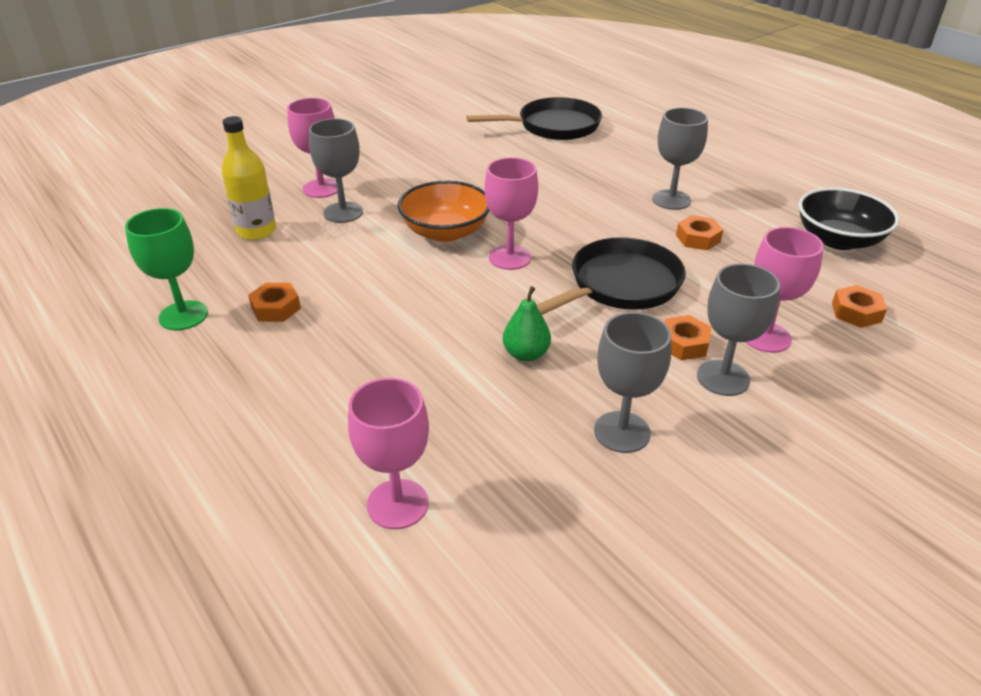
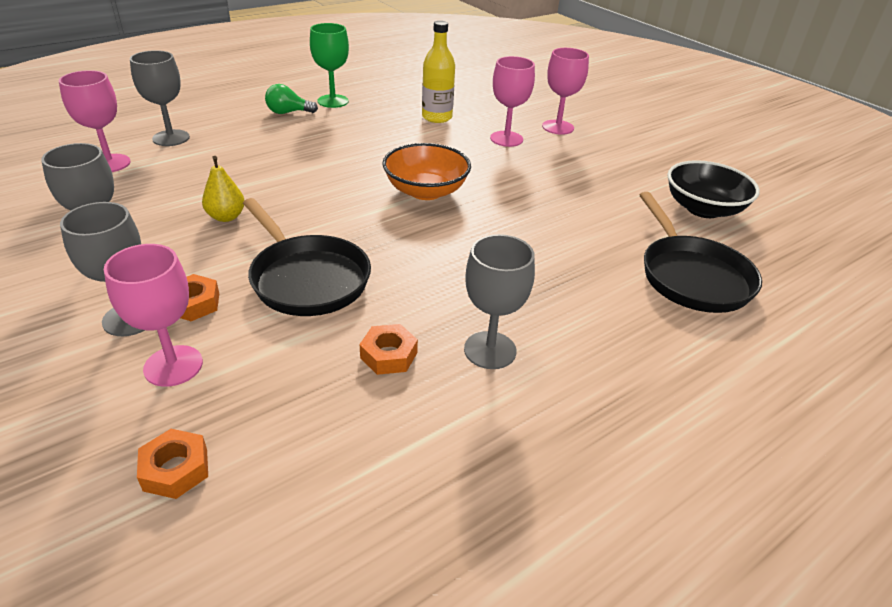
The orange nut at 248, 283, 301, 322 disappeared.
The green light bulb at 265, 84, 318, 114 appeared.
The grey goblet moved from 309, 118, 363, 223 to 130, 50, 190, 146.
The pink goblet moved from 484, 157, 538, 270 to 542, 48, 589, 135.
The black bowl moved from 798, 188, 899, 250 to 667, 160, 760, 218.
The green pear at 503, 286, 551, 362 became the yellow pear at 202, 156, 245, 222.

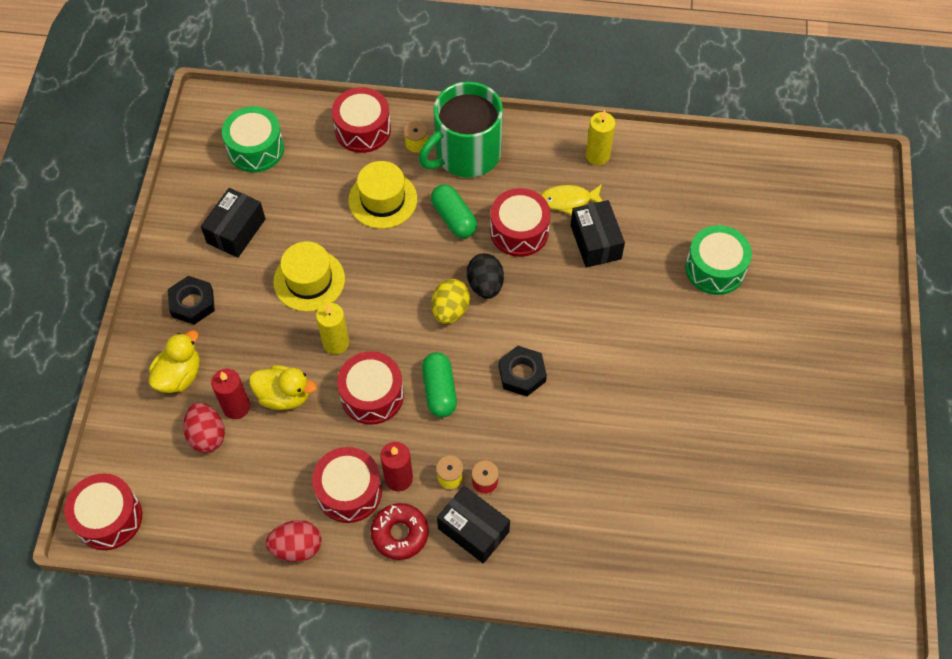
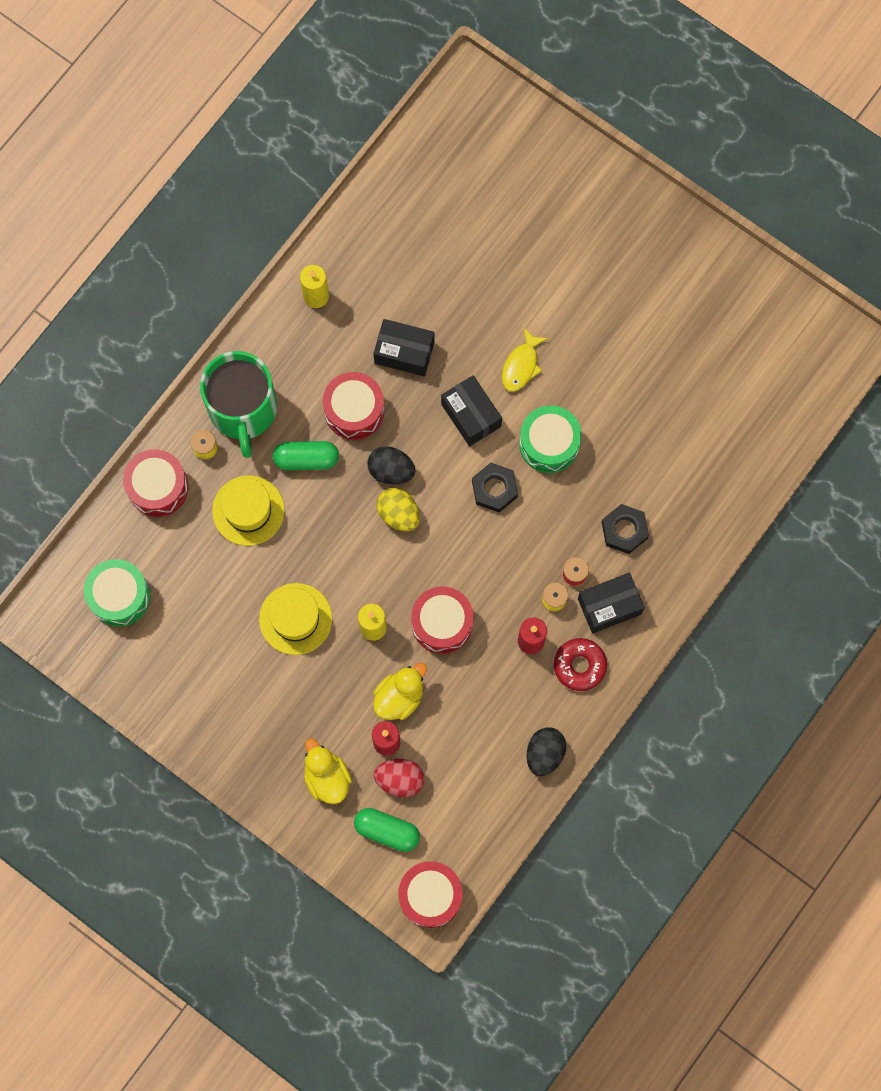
The red drum at 312, 447, 382, 523 disappeared.
The black nut moved from 168, 276, 215, 325 to 602, 504, 649, 554.
The black box moved from 201, 188, 265, 258 to 441, 375, 502, 446.
The green capsule moved from 422, 352, 457, 417 to 354, 808, 420, 852.
The yellow fish moved from 541, 184, 602, 215 to 502, 328, 548, 392.
The green drum moved from 685, 225, 752, 295 to 519, 405, 582, 473.
The red egg at 266, 520, 322, 562 became the black egg at 527, 727, 567, 776.

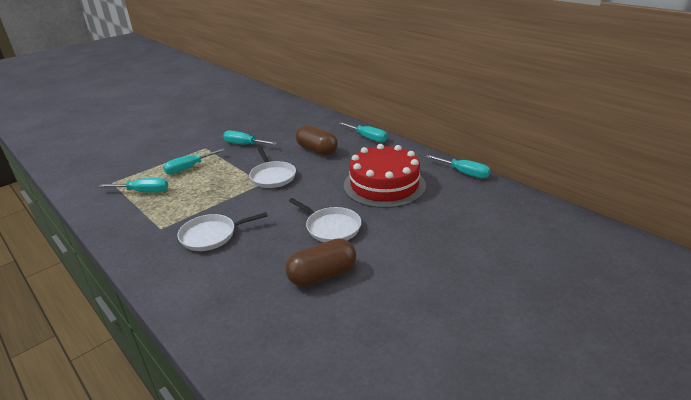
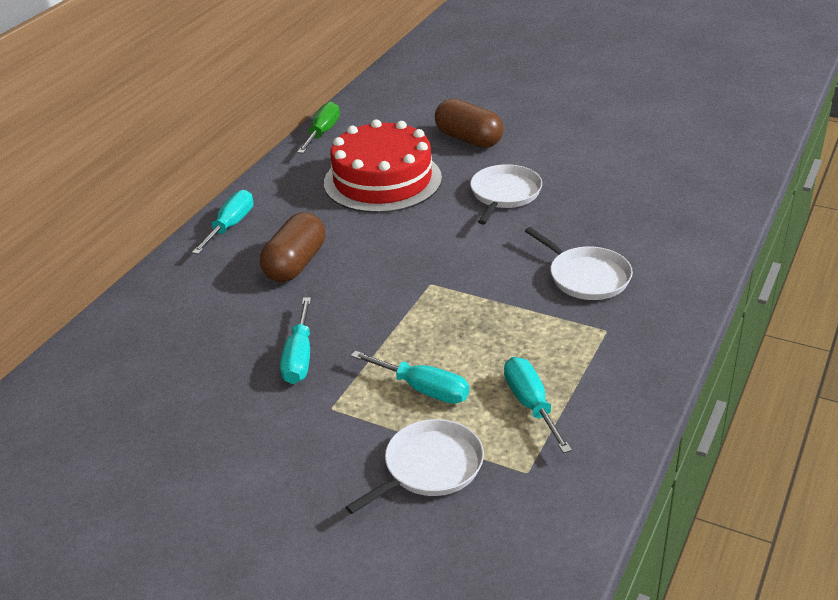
The white pan moved from 249, 148, 296, 188 to 345, 419, 484, 514.
The brown capsule moved from 286, 238, 356, 287 to 435, 99, 503, 148.
The turquoise screwdriver at 426, 155, 491, 179 became the green screwdriver at 297, 101, 340, 154.

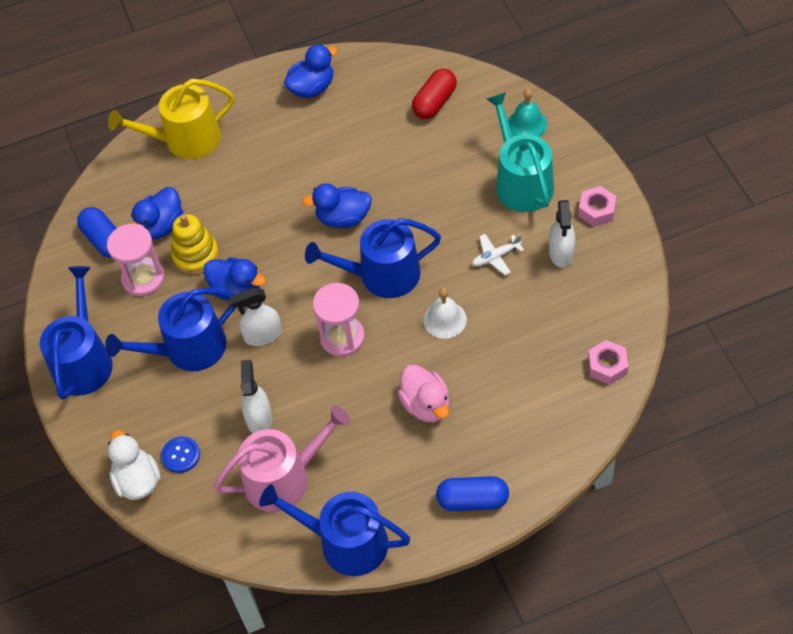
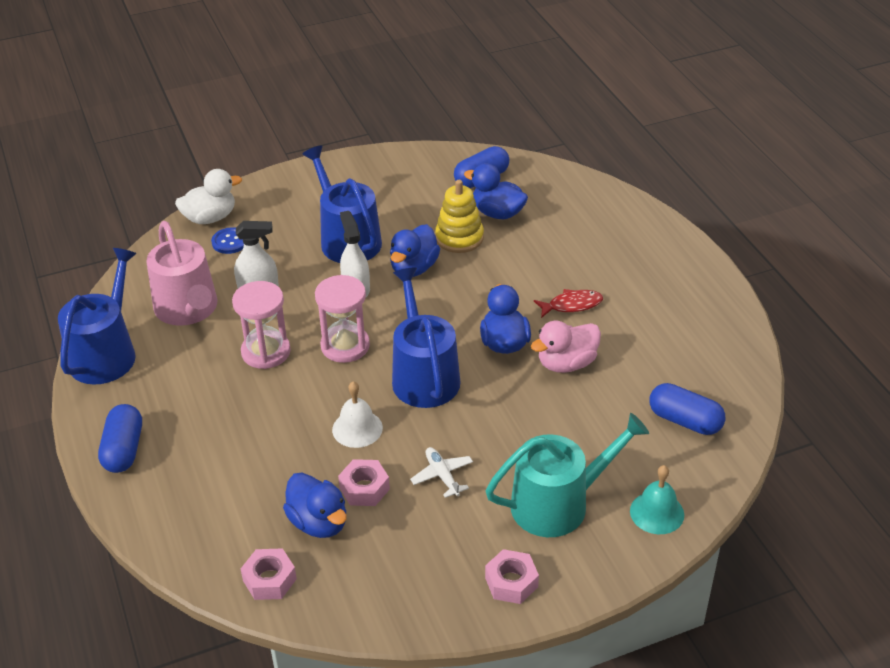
The blue watering can at 40, 266, 113, 400 disappeared.
The yellow watering can at 108, 79, 234, 159 disappeared.
The white spray bottle at 549, 200, 575, 268 disappeared.
The pink nut at 338, 459, 390, 506 appeared.
The red fish at 534, 289, 603, 318 appeared.
The pink hourglass moved from 107, 224, 165, 296 to 232, 281, 291, 369.
The blue duck moved from 284, 44, 337, 98 to 283, 472, 347, 538.
The pink duck moved from 398, 365, 449, 423 to 531, 320, 601, 373.
The red capsule at 412, 69, 457, 119 became the blue capsule at 649, 383, 725, 435.

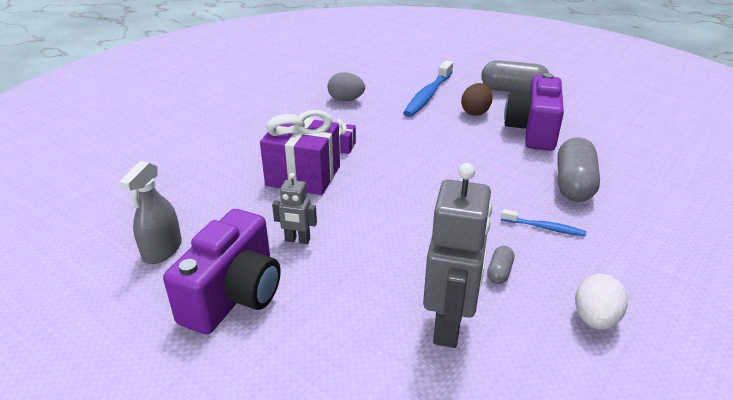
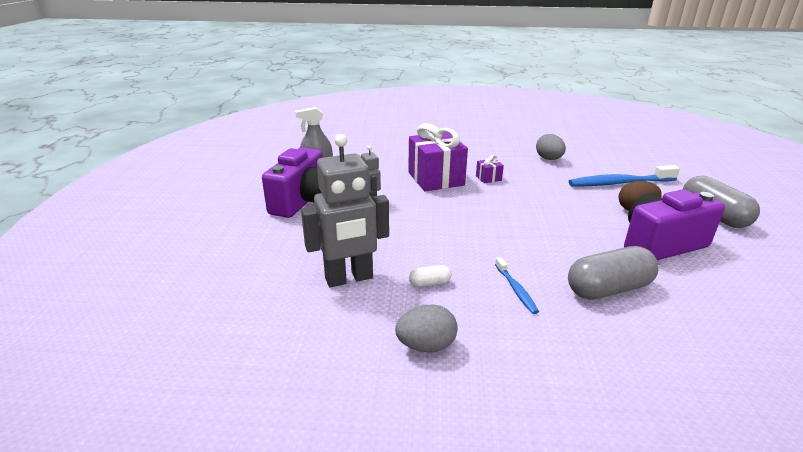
The grey capsule at 487, 246, 514, 284 became the white capsule at 409, 265, 452, 287.
The white egg at 575, 274, 628, 330 became the grey egg at 395, 305, 458, 353.
The purple camera at 163, 209, 281, 334 turned 60 degrees counterclockwise.

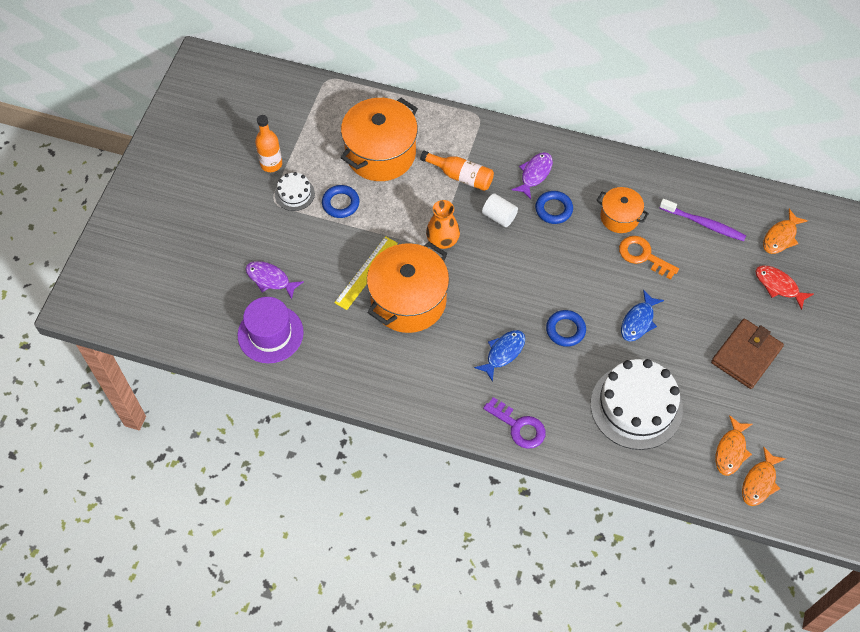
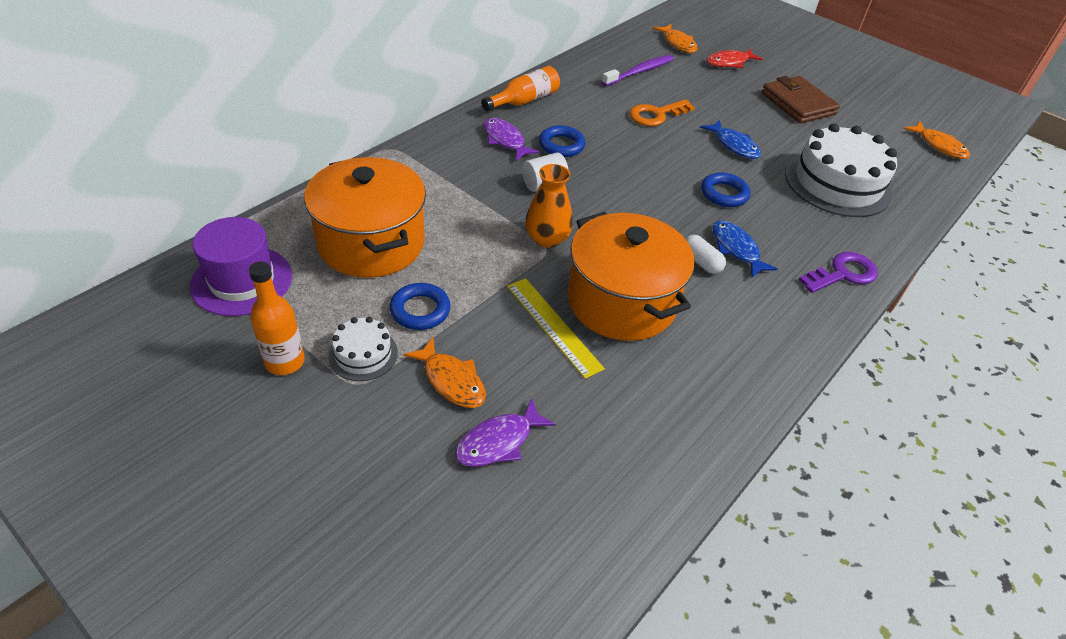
The orange pot at 597, 187, 649, 233 disappeared.
The white capsule at 685, 235, 726, 274 appeared.
The purple hat moved from 238, 297, 304, 363 to 190, 217, 292, 316.
The orange bottle moved from 420, 151, 494, 191 to 481, 66, 560, 111.
The orange fish moved from 716, 415, 753, 476 to 403, 337, 486, 408.

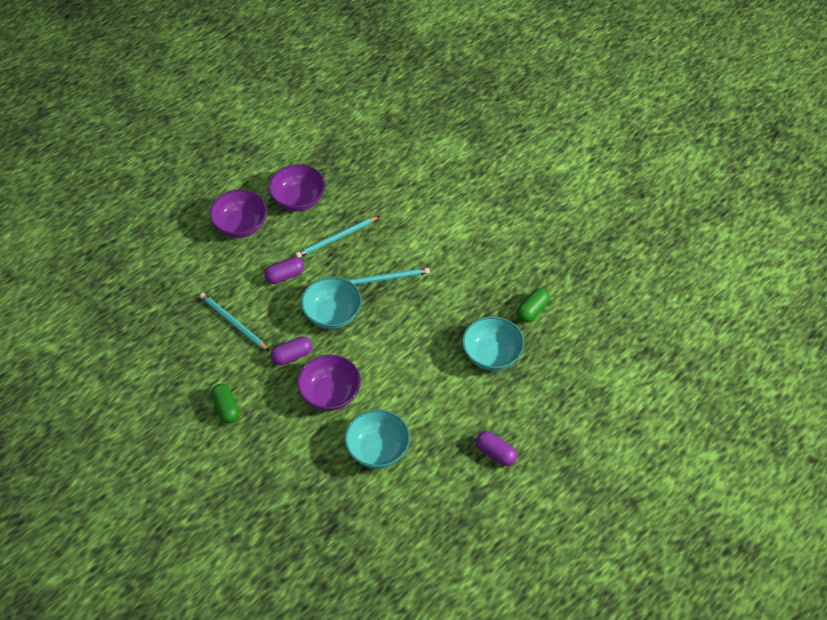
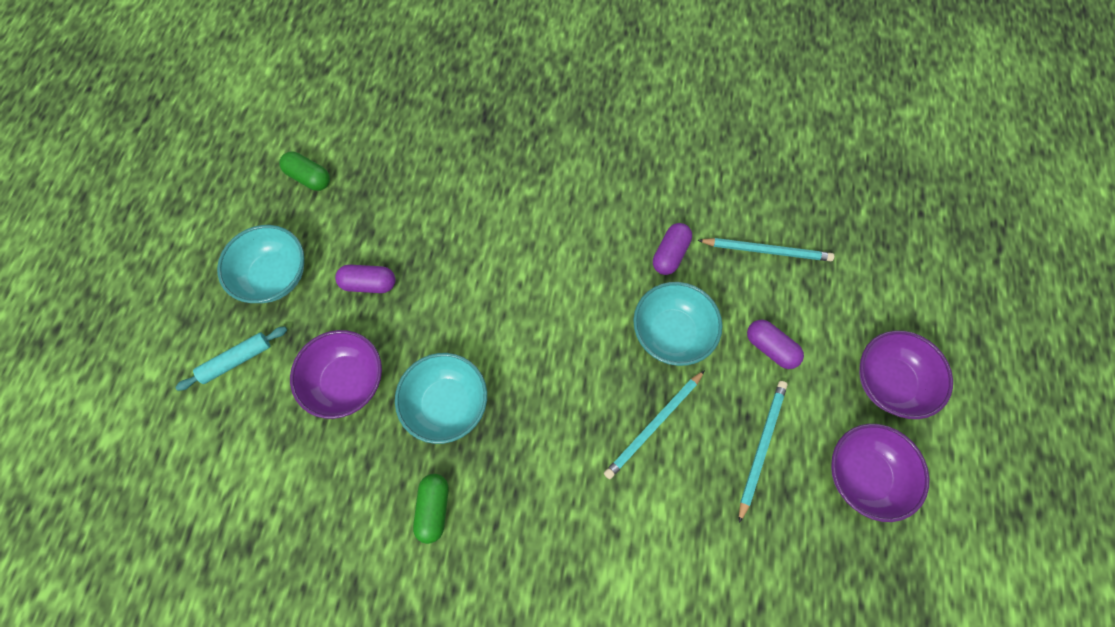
The turquoise rolling pin at 175, 326, 287, 391 appeared.
The green capsule moved from 211, 384, 239, 423 to 279, 152, 330, 191.
The purple bowl moved from 297, 355, 361, 411 to 290, 330, 382, 419.
The turquoise bowl moved from 344, 410, 410, 469 to 217, 225, 304, 303.
The purple capsule at 264, 257, 304, 284 turned 75 degrees counterclockwise.

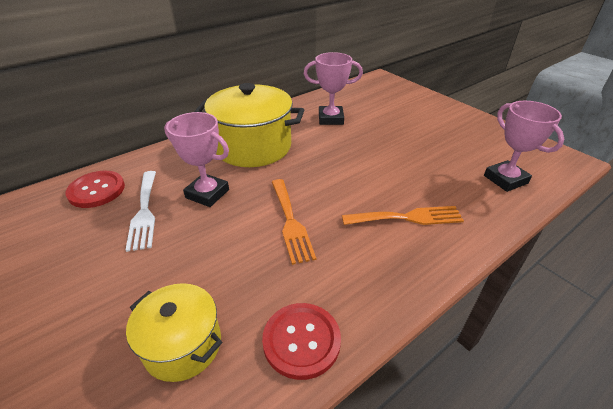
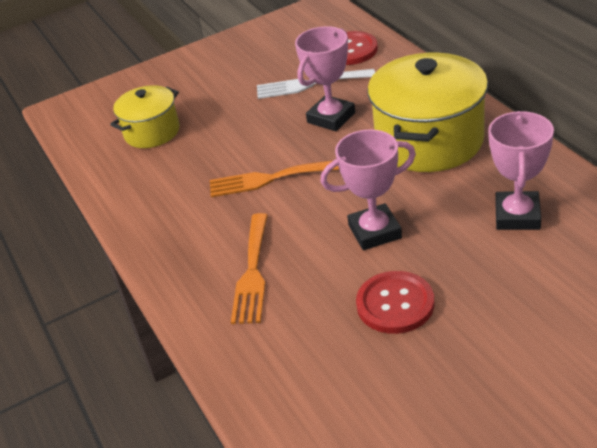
The red button moved from 262, 303, 341, 380 to 356, 271, 434, 334.
The pink trophy moved from 484, 101, 564, 192 to 320, 129, 416, 250.

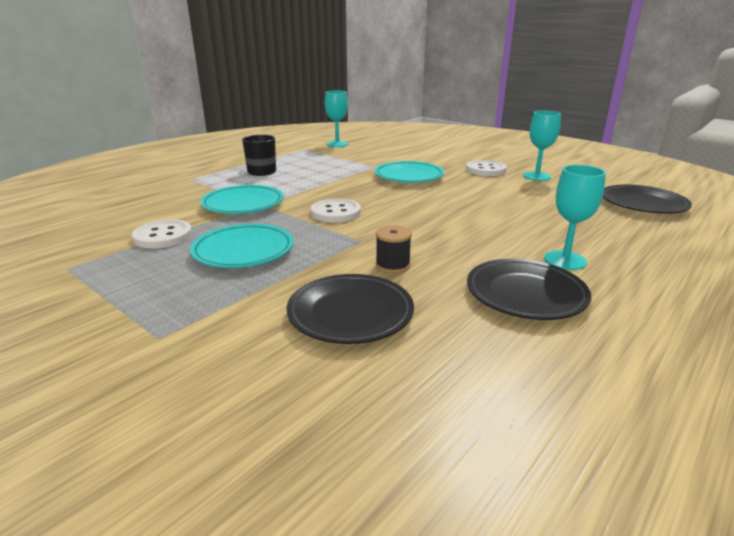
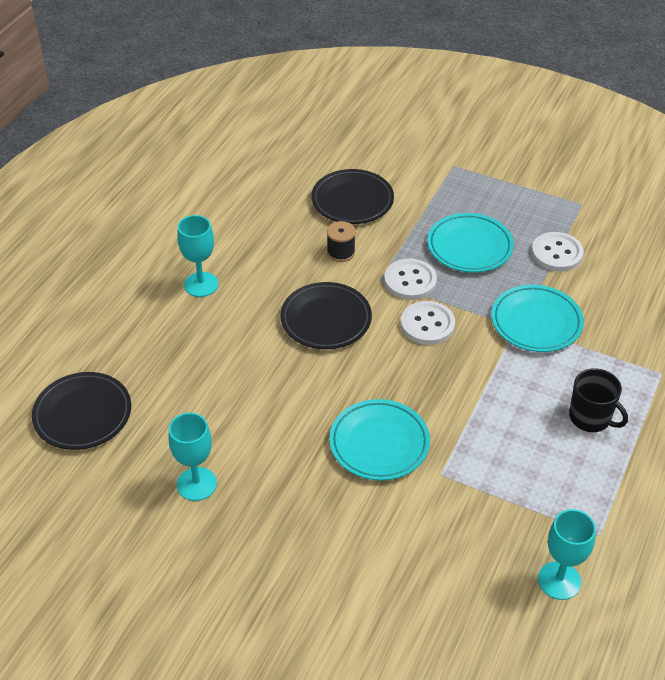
The white button moved from 466, 160, 507, 176 to 384, 259, 437, 300.
The black plate moved from 467, 259, 591, 320 to 280, 282, 372, 349.

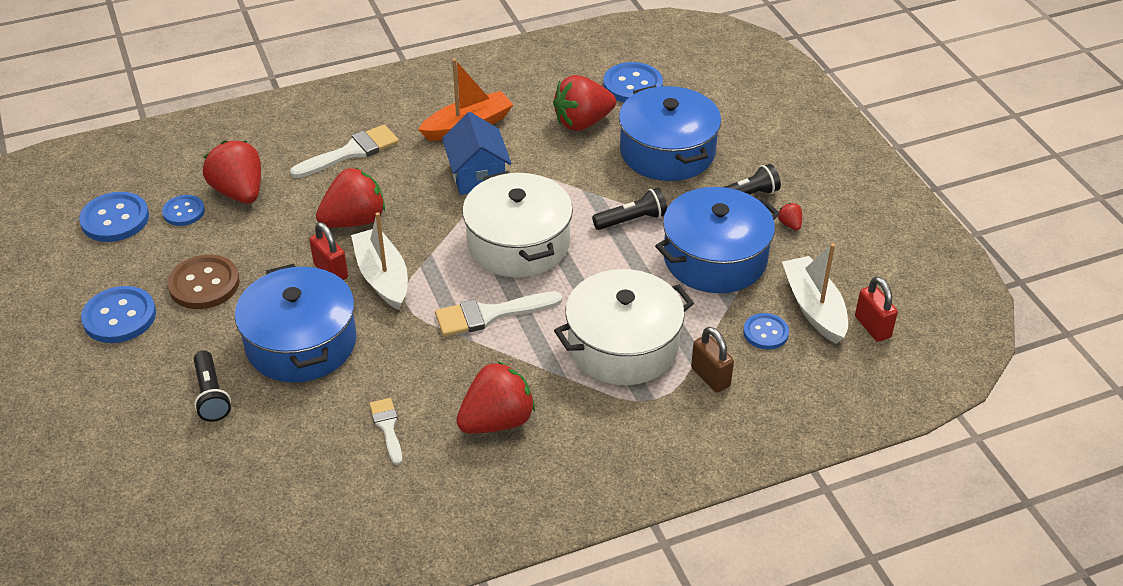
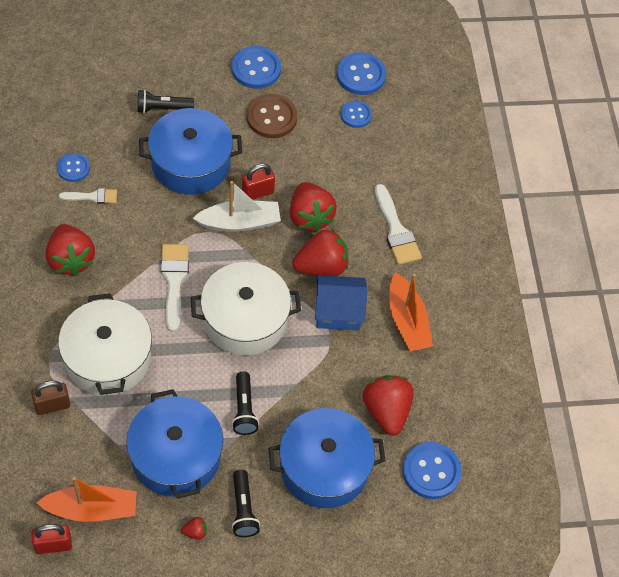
The red strawberry moved from 203, 141, 261, 204 to 292, 229, 349, 276.
The blue button moved from 743, 313, 789, 350 to 57, 153, 90, 182.
The white boat at 782, 243, 848, 344 became the orange boat at 36, 477, 137, 522.

